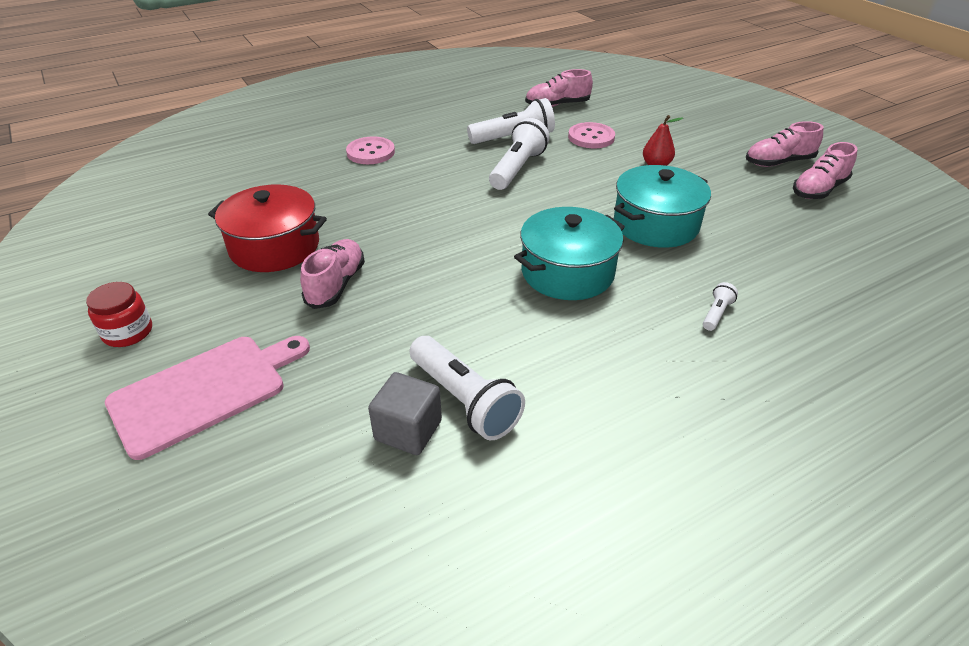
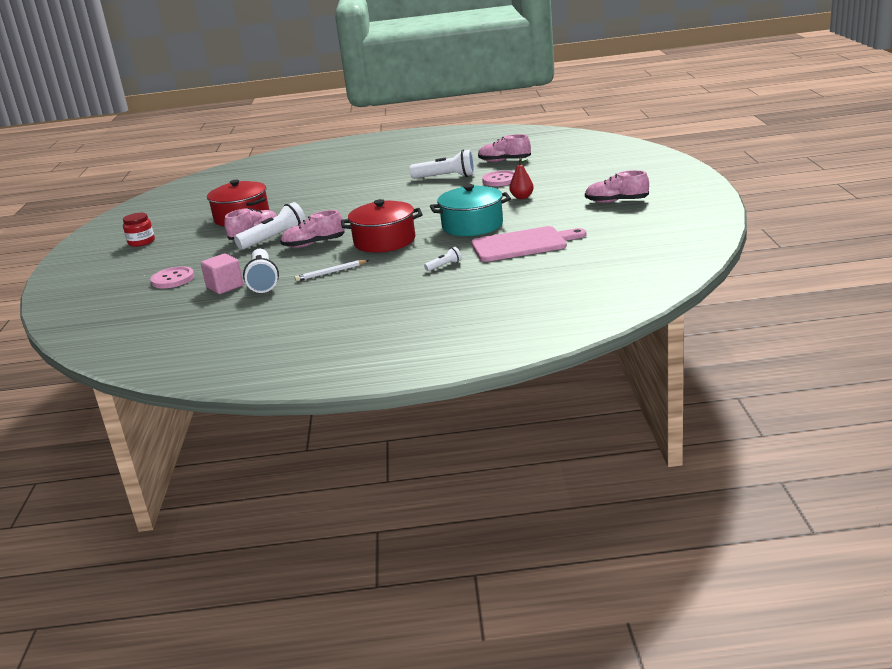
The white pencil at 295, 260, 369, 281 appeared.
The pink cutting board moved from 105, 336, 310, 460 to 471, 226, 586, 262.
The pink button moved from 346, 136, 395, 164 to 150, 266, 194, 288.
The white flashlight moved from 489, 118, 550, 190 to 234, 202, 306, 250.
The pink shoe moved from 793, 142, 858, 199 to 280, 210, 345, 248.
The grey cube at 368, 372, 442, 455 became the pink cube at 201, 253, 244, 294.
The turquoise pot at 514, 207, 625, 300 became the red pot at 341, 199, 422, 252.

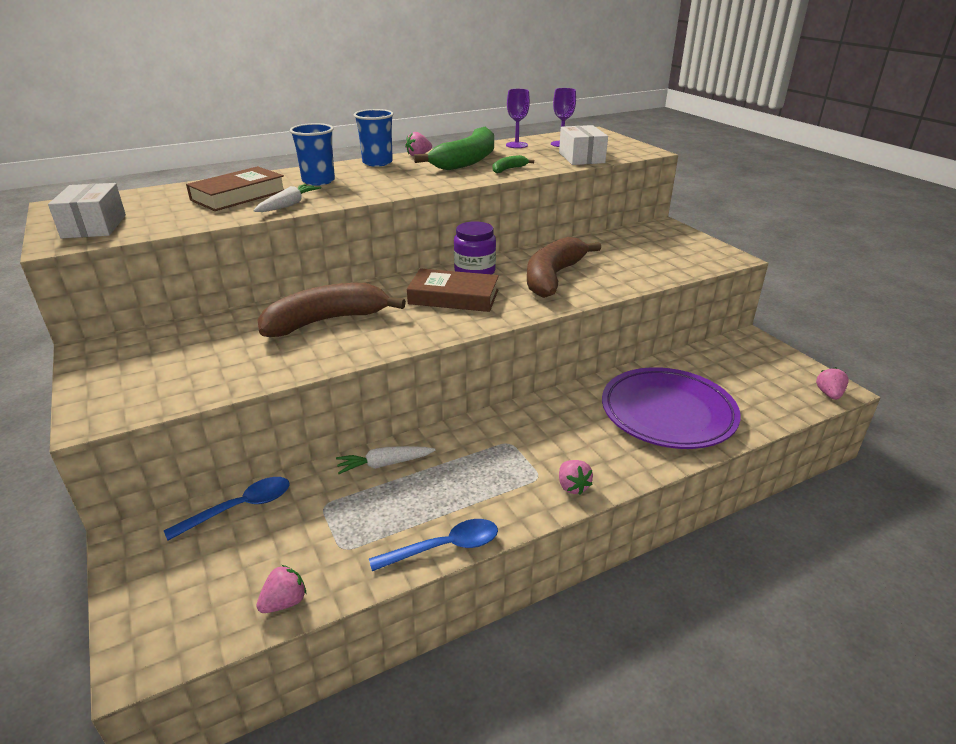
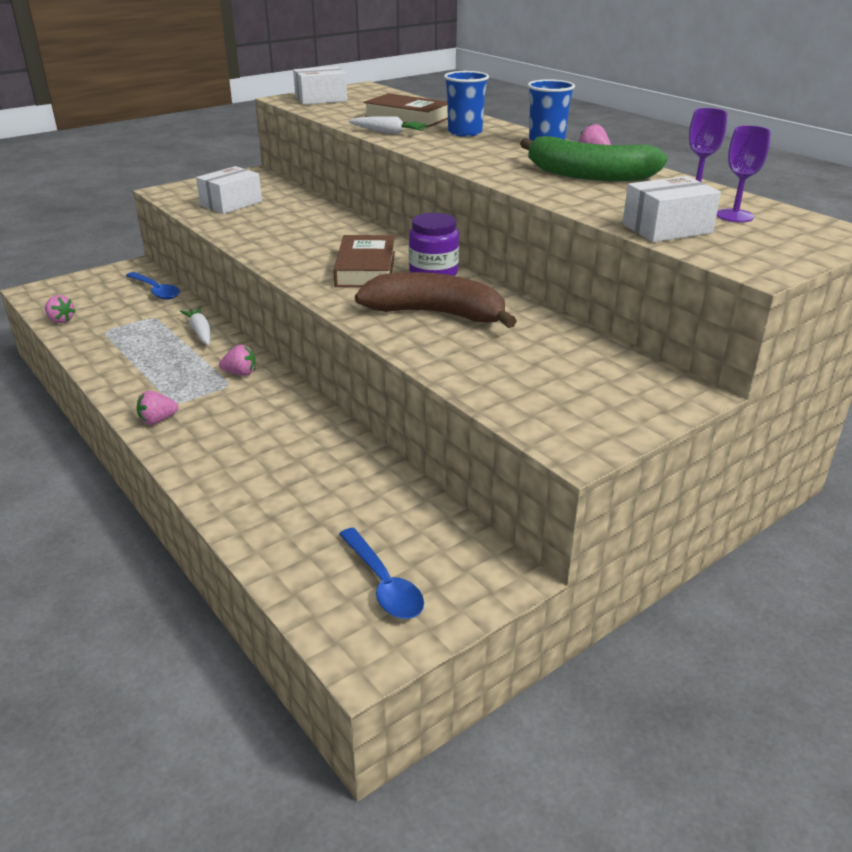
The brown banana at 257, 283, 406, 337 disappeared.
The green banana at 493, 155, 534, 173 disappeared.
The purple plate at 602, 367, 741, 449 disappeared.
The white box at 196, 166, 262, 214 appeared.
The blue spoon moved from 369, 519, 498, 571 to 339, 528, 424, 619.
The pink strawberry moved from 816, 367, 849, 400 to 219, 345, 255, 376.

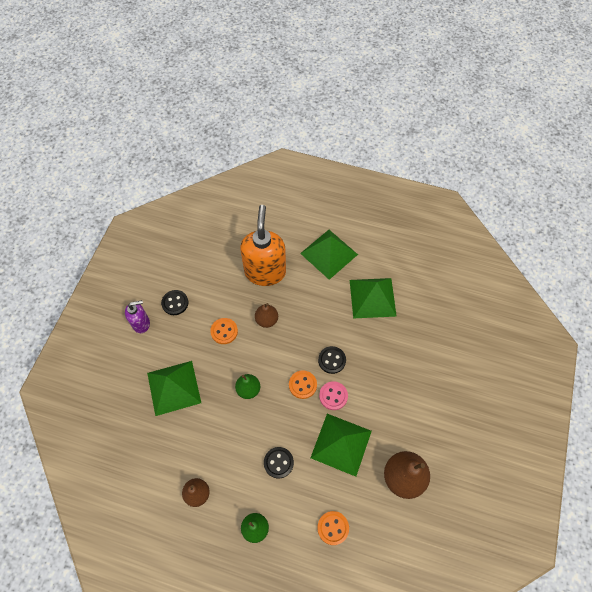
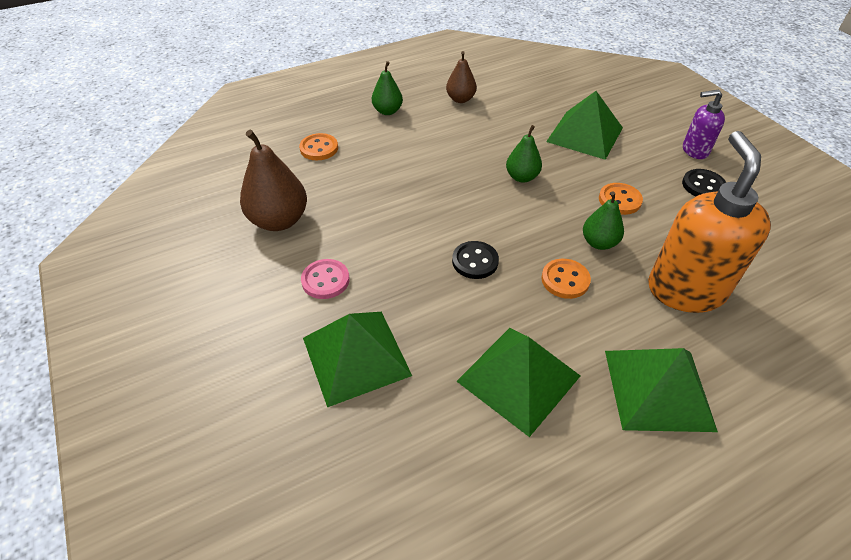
The black button at 264, 447, 294, 478 disappeared.
The orange button moved from 289, 370, 317, 399 to 541, 259, 591, 299.
The green pyramid moved from 311, 414, 372, 477 to 303, 312, 412, 407.
The pink button moved from 319, 381, 348, 410 to 301, 259, 350, 299.
The brown pear at 255, 303, 278, 328 became the green pear at 583, 191, 624, 250.
The purple soap dispenser at 125, 300, 150, 333 turned 60 degrees clockwise.
The orange soap dispenser at 240, 205, 286, 286 turned 135 degrees counterclockwise.

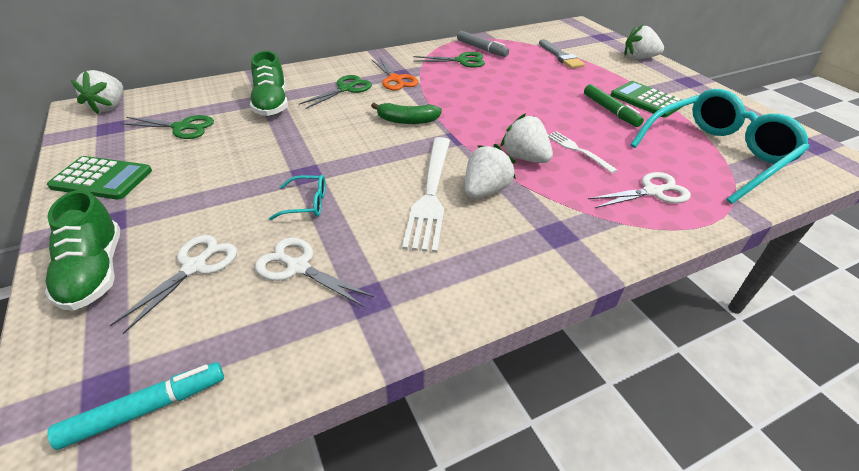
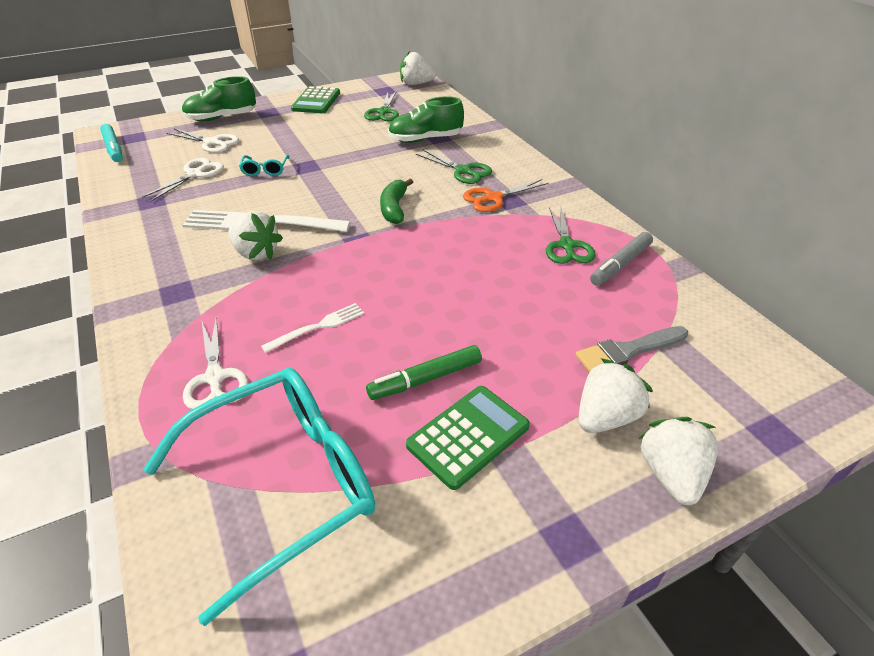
The white strawberry moved from 500, 113, 553, 163 to 579, 358, 653, 433.
The turquoise glasses at 630, 89, 809, 204 turned 90 degrees counterclockwise.

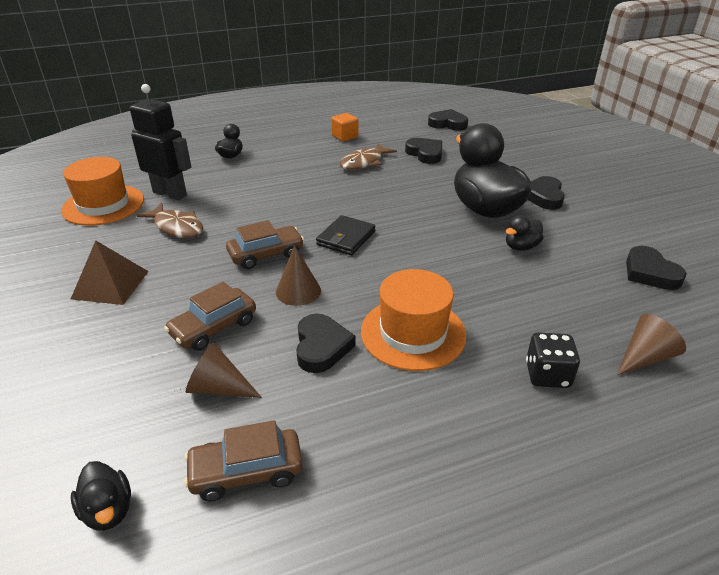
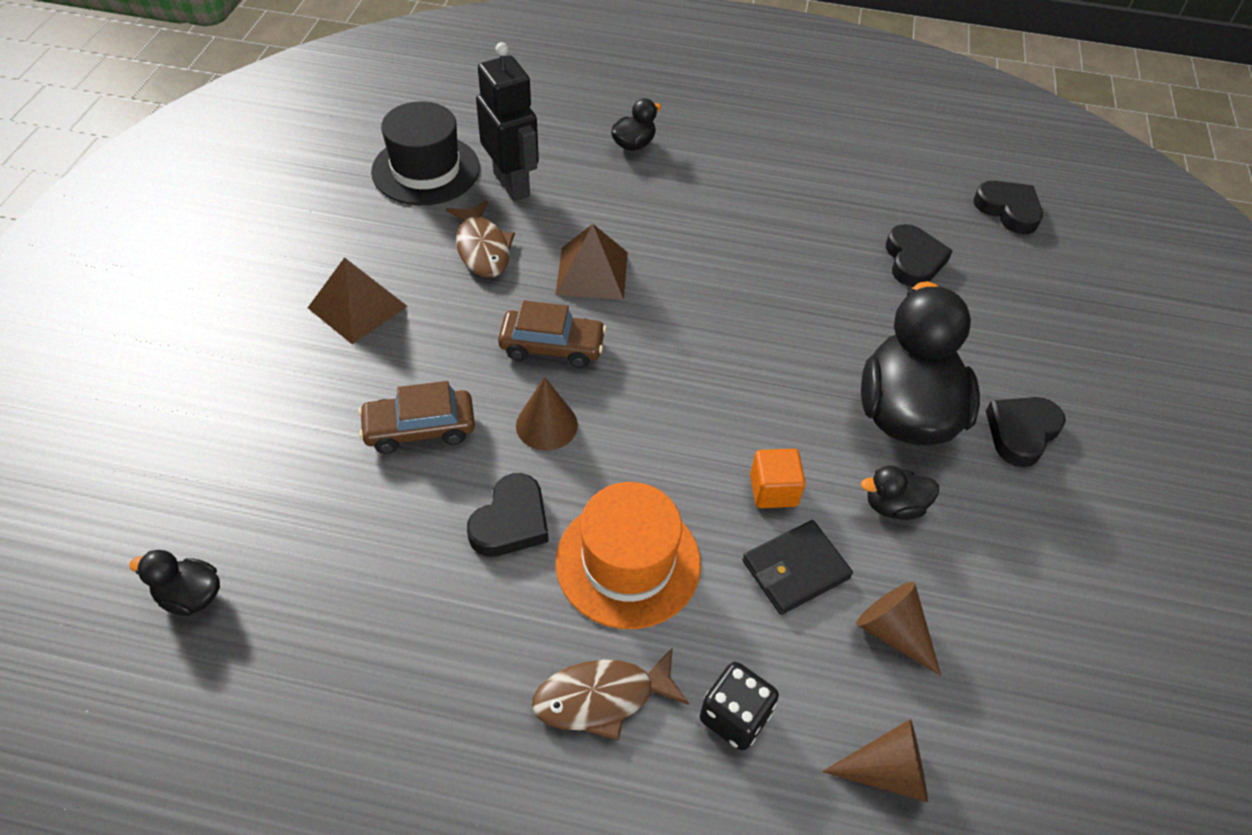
The brown car at 184, 420, 303, 502 disappeared.
The black heart at 626, 246, 687, 290 disappeared.
The brown pyramid at 555, 224, 628, 300 appeared.
The brown cone moved from 186, 342, 262, 398 to 856, 582, 941, 676.
The black wallet moved from 316, 215, 375, 256 to 742, 520, 853, 615.
The orange cube moved from 331, 113, 358, 142 to 750, 449, 806, 508.
The brown fish moved from 340, 143, 397, 170 to 532, 647, 689, 741.
The orange hat at 61, 157, 144, 226 became the black hat at 371, 101, 480, 205.
The black duck at 71, 461, 131, 531 turned 105 degrees clockwise.

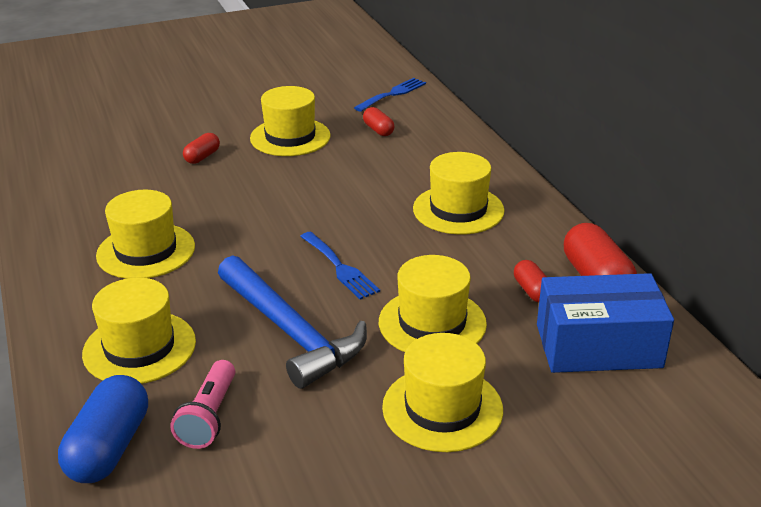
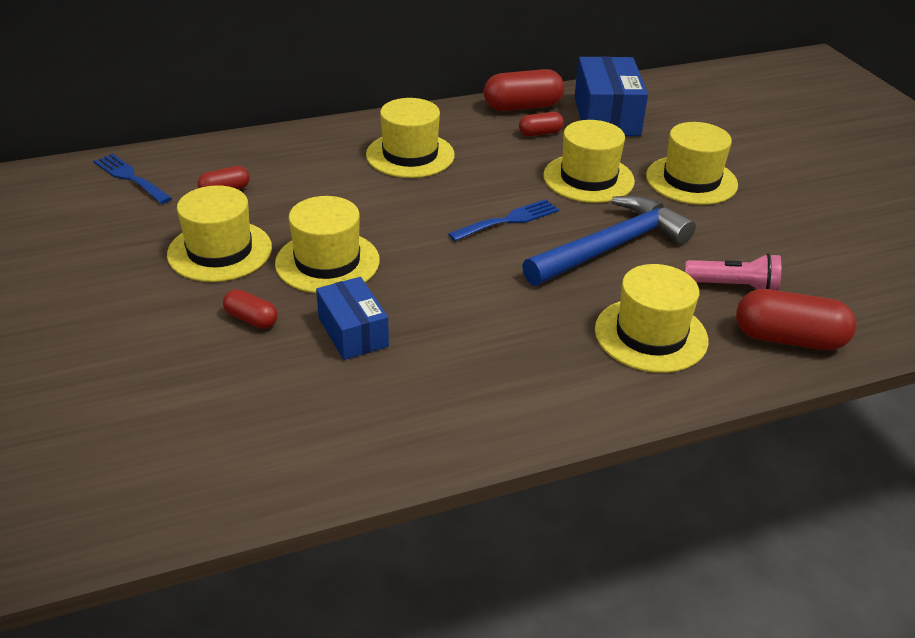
The blue box at 316, 277, 389, 360 appeared.
The yellow hat moved from 96, 190, 195, 279 to 275, 196, 380, 293.
The blue capsule at 58, 375, 148, 483 became the red capsule at 736, 289, 856, 350.

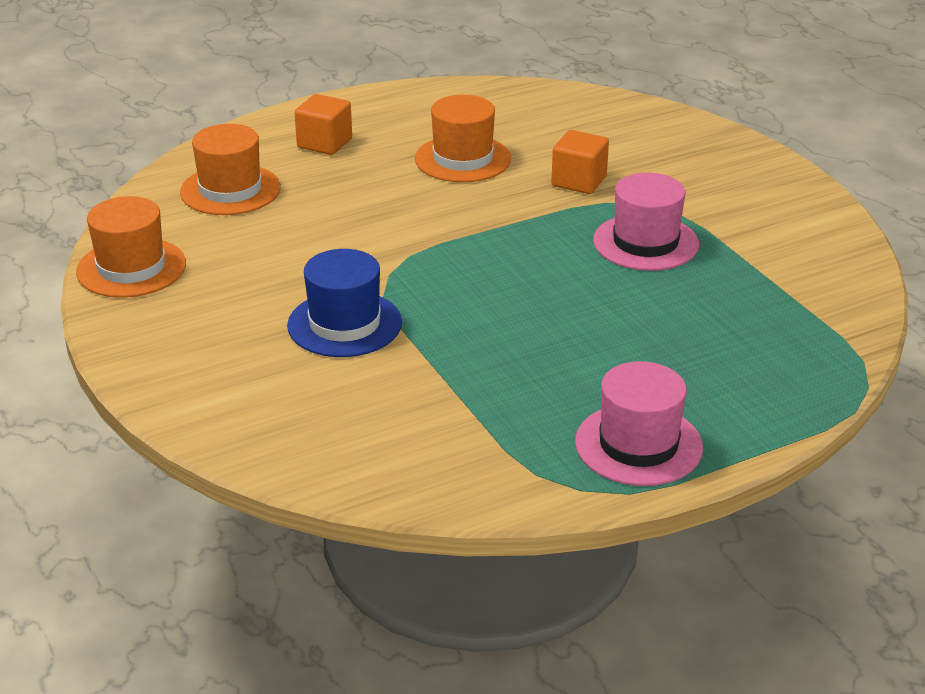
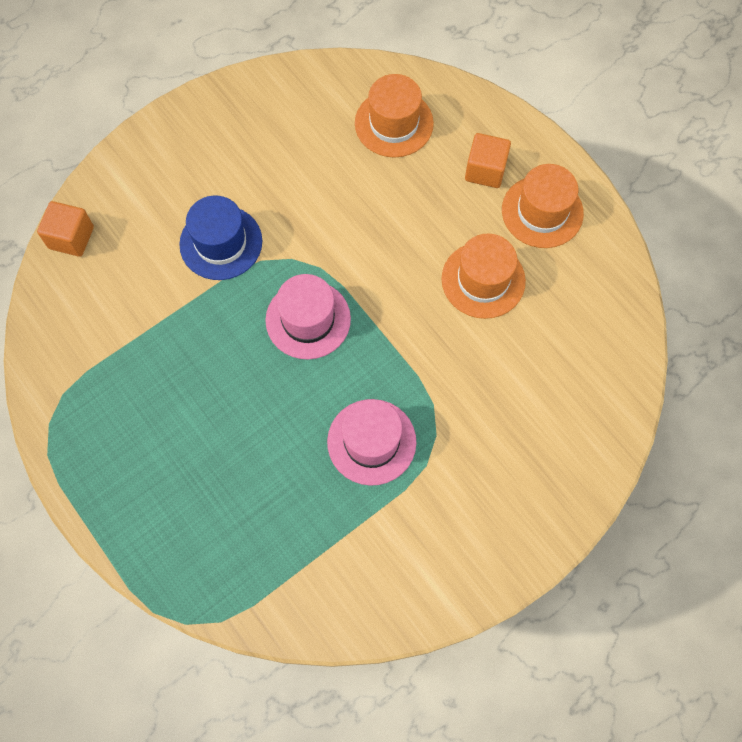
The orange hat moved from 76, 196, 186, 298 to 502, 164, 584, 248.
The orange cube moved from 551, 130, 609, 194 to 37, 201, 94, 257.
The pink hat moved from 575, 361, 703, 486 to 265, 274, 351, 359.

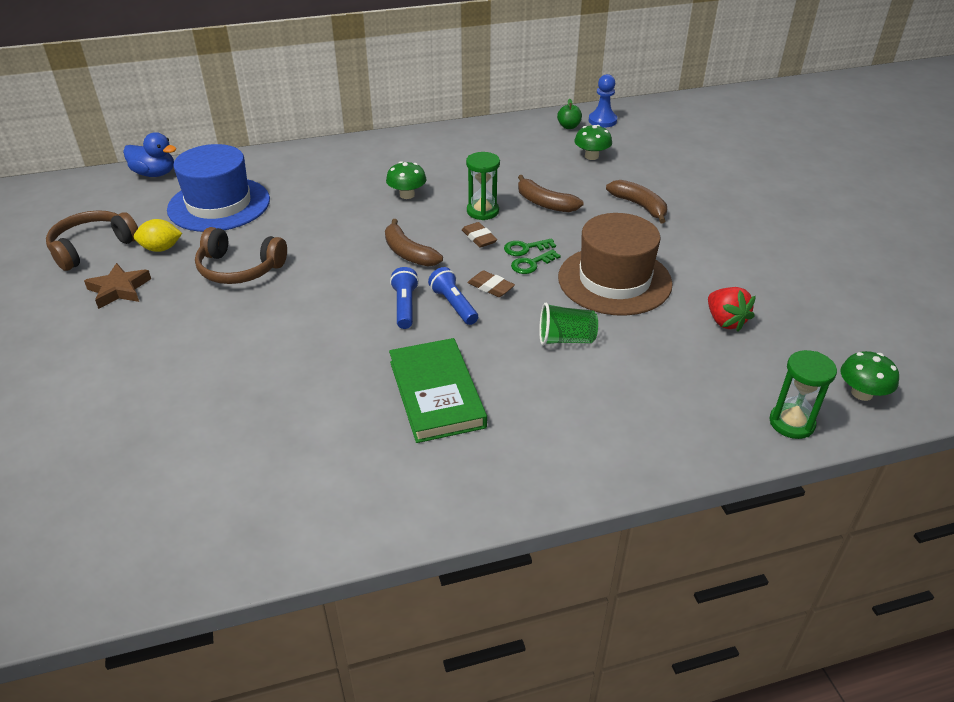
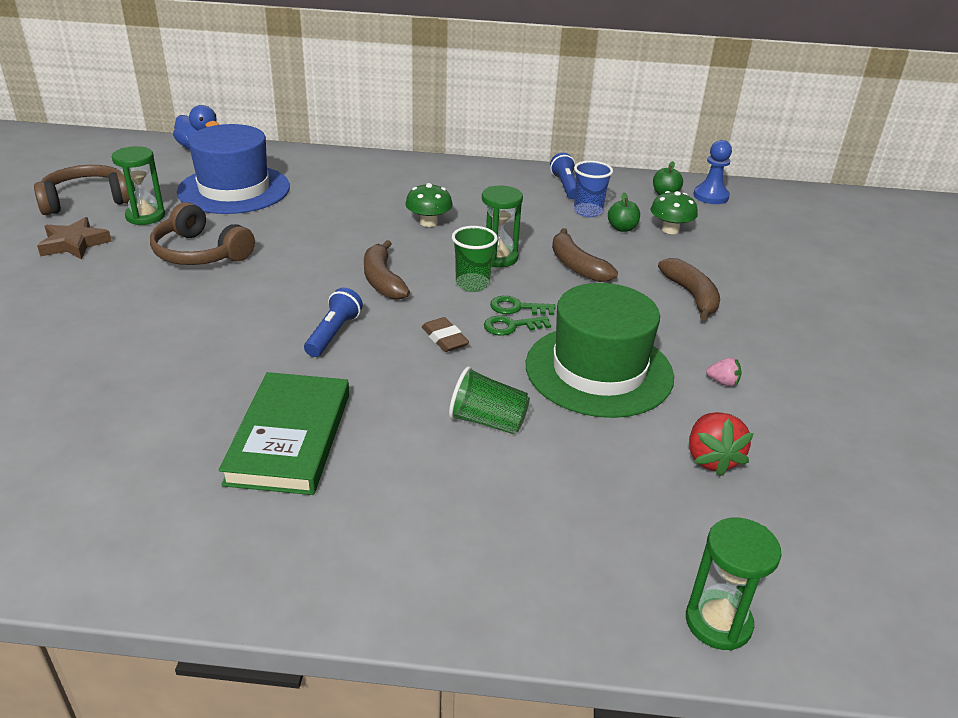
The green mushroom at 841, 351, 899, 401 disappeared.
The blue cup at 574, 161, 613, 217 appeared.
The green apple at 608, 193, 640, 232 appeared.
The pink strawberry at 706, 358, 742, 386 appeared.
The blue flashlight moved from 428, 267, 478, 325 to 550, 153, 576, 200.
The yellow lemon at 134, 219, 182, 252 was replaced by the green hourglass at 112, 146, 165, 225.
The brown eraser at 462, 222, 497, 248 was replaced by the green cup at 452, 226, 498, 292.
The brown hat at 558, 213, 673, 316 became the green hat at 526, 283, 674, 418.

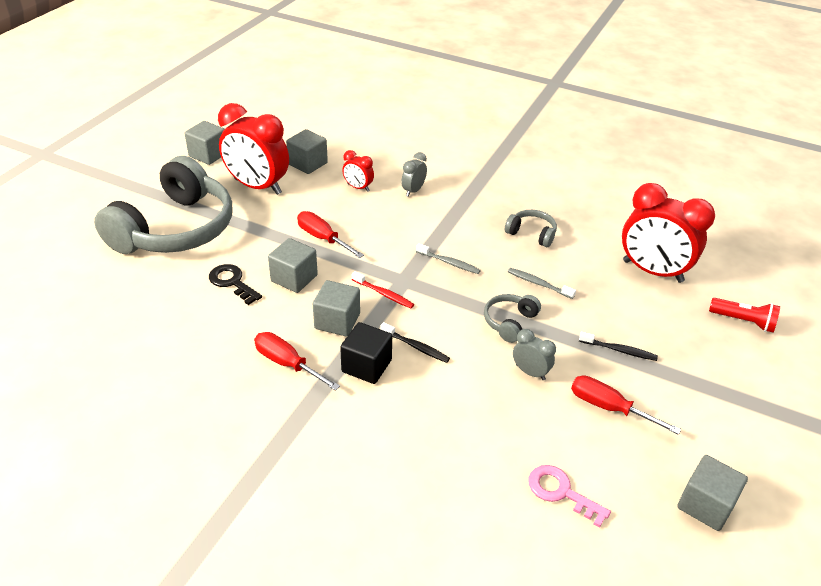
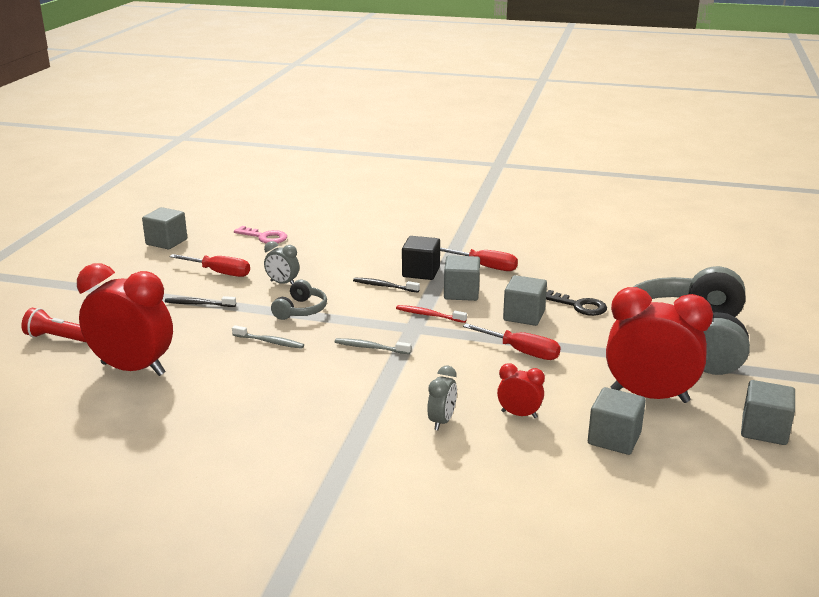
The grey headphones at 505, 210, 557, 247 disappeared.

